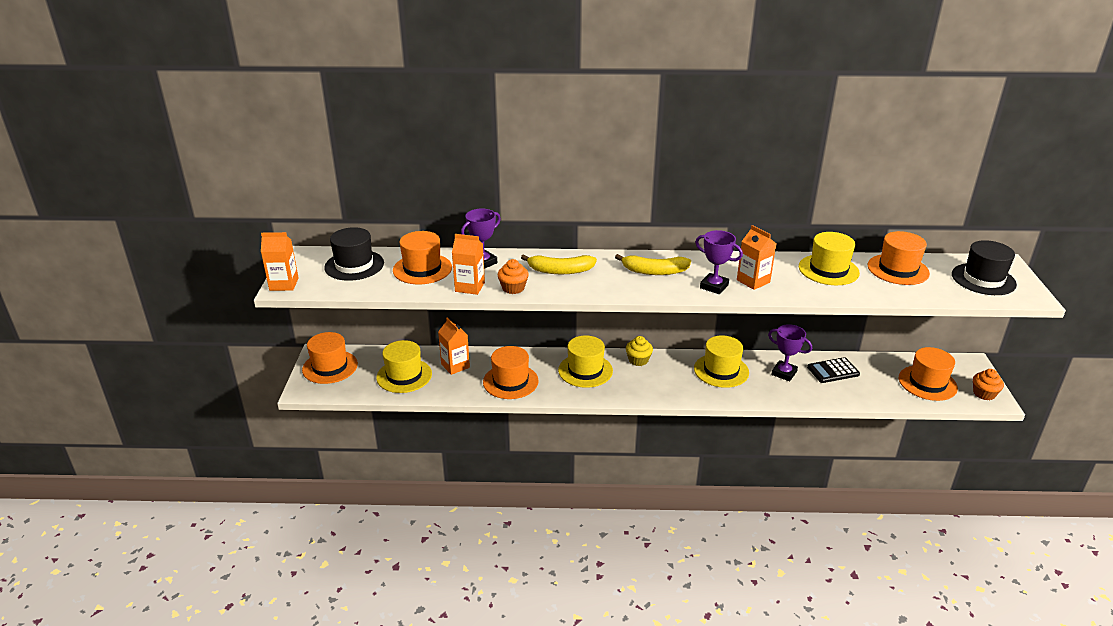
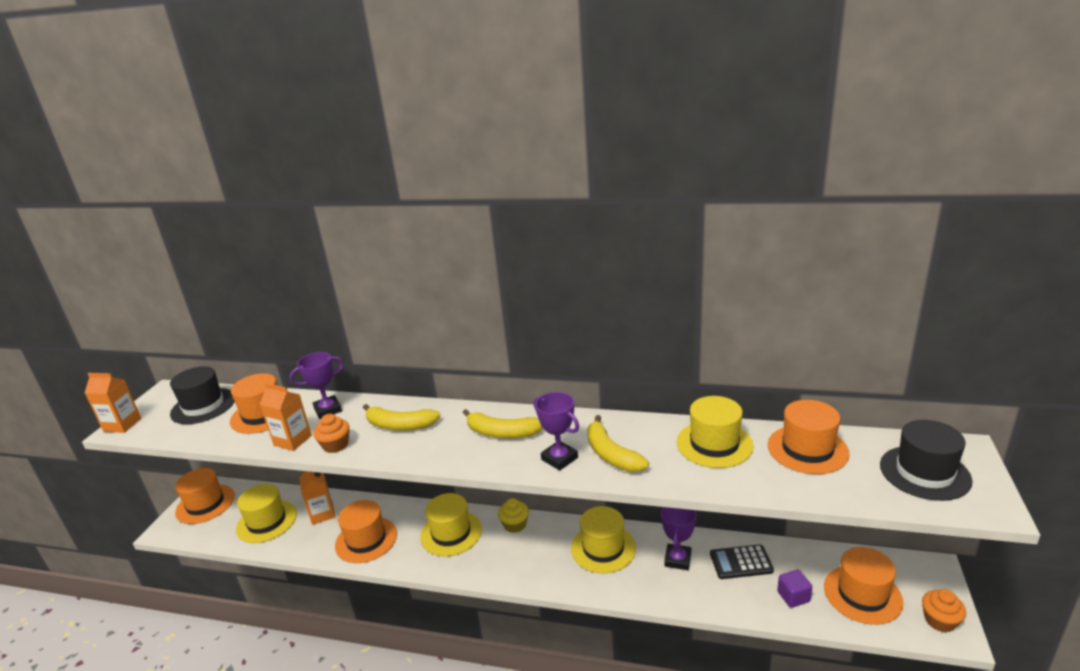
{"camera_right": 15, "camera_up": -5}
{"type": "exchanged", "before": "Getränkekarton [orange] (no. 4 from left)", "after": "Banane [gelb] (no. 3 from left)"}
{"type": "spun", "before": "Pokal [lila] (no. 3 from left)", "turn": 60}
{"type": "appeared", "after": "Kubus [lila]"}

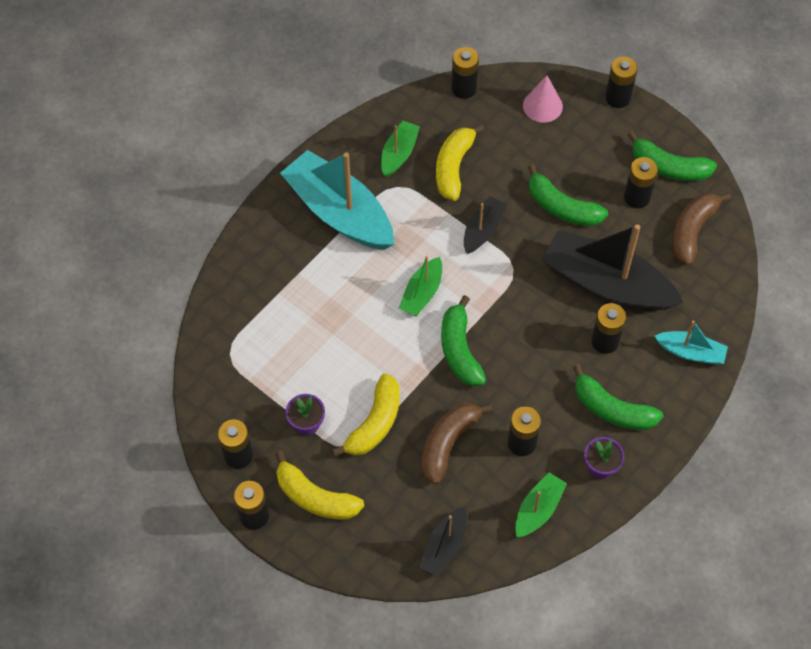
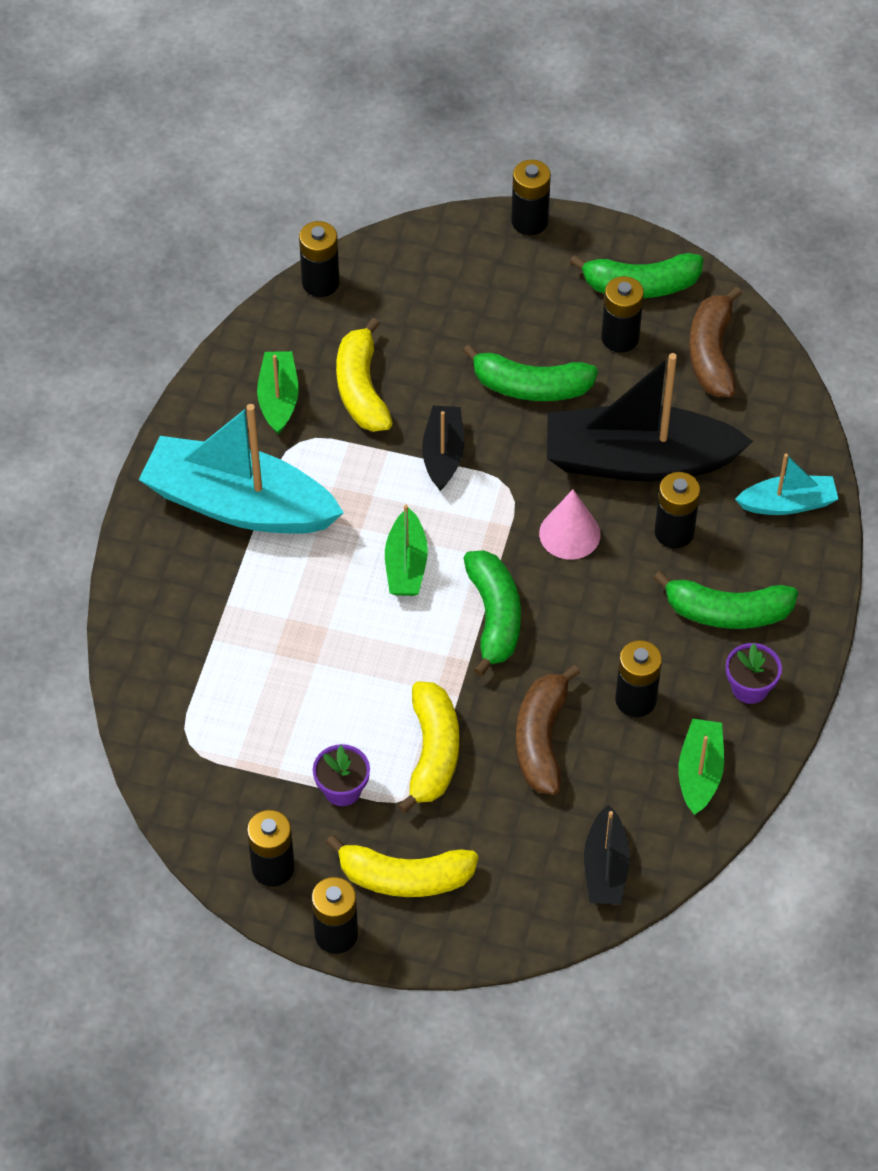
{"camera_right": -25, "camera_up": -5}
{"type": "spun", "before": "Banane [grün] (no. 1 from left)", "turn": -150}
{"type": "relocated", "before": "Kegel [rosa]"}

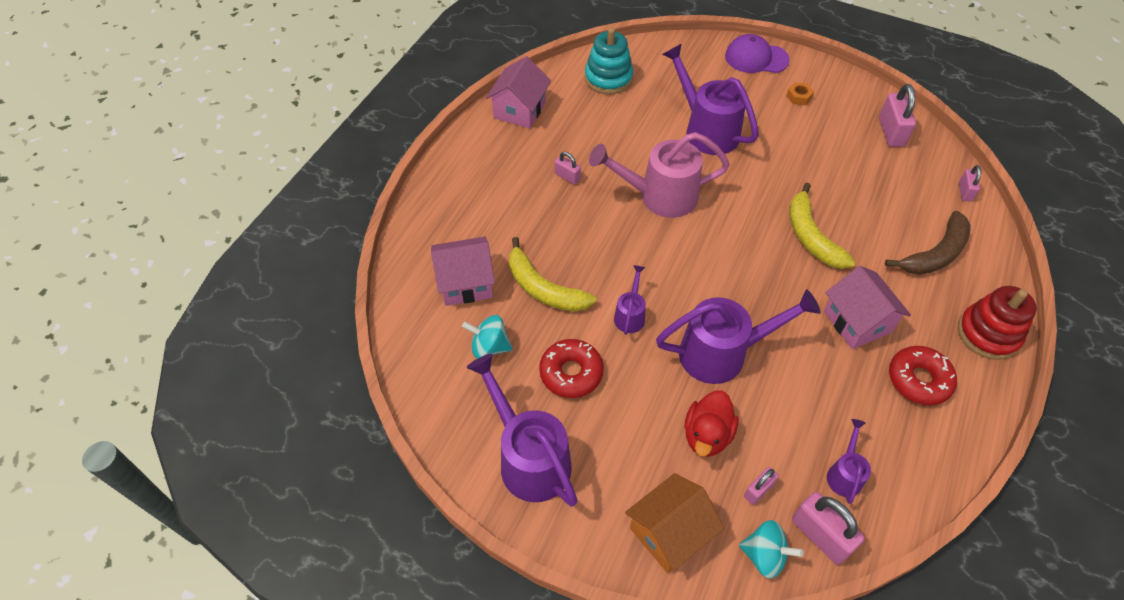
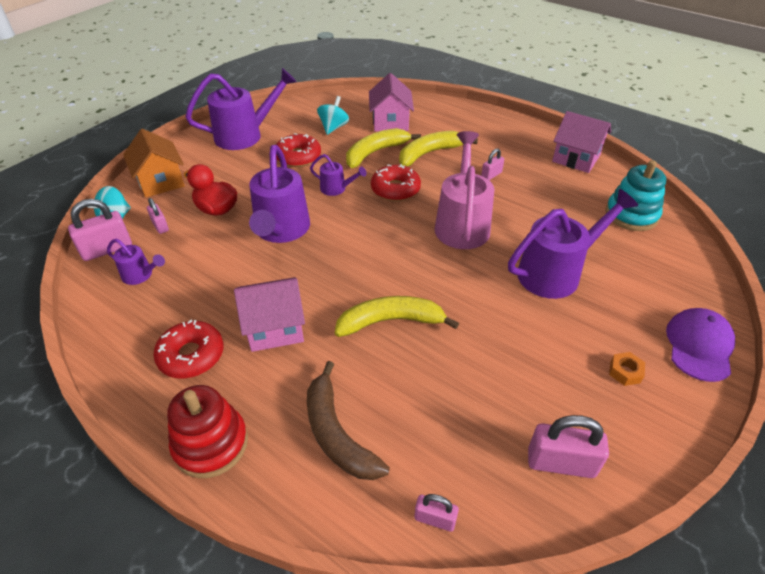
{"camera_right": 100, "camera_up": -10}
{"type": "appeared", "after": "Donut [rot] (no. 3 from left)"}
{"type": "appeared", "after": "Banane [gelb] (no. 3 from left)"}

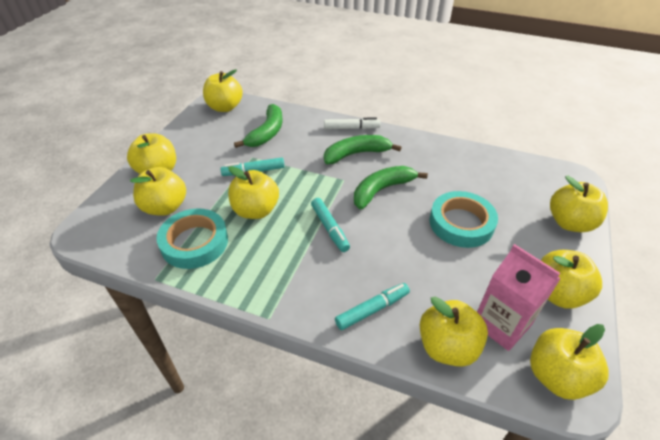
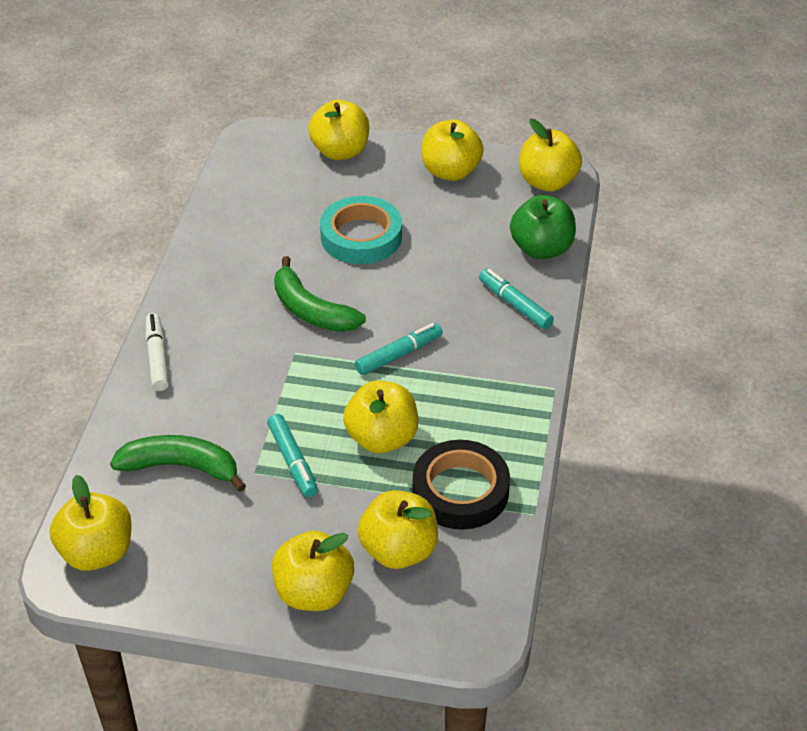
{"camera_right": -100, "camera_up": 0}
{"type": "colour", "before": "Klebeband [türkis] (no. 1 from left)", "after": "Klebeband [schwarz]"}
{"type": "colour", "before": "Apfel [gelb] (no. 5 from left)", "after": "Apfel [grün]"}
{"type": "missing", "before": "Banane [grün] (no. 2 from left)"}
{"type": "missing", "before": "Getränkekarton [rosa]"}

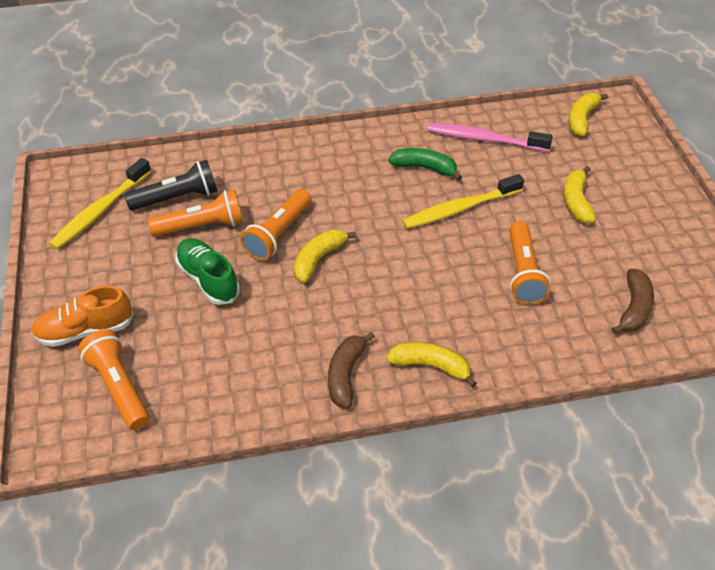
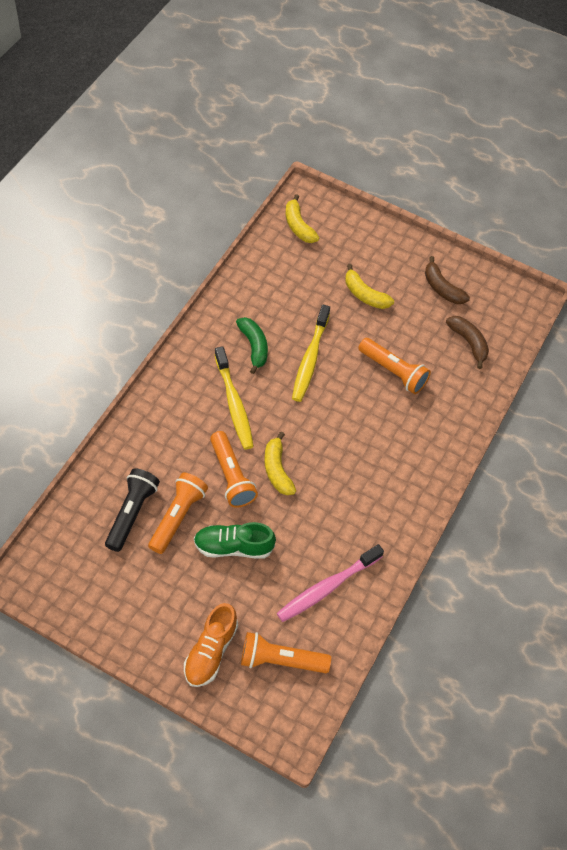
{"camera_right": -55, "camera_up": 10}
{"type": "relocated", "before": "Zahnbürste [gelb] (no. 1 from left)"}
{"type": "spun", "before": "Banane [grün]", "turn": 105}
{"type": "relocated", "before": "Zahnbürste [rosa]"}
{"type": "relocated", "before": "Banane [braun] (no. 1 from left)"}
{"type": "missing", "before": "Banane [gelb] (no. 2 from left)"}

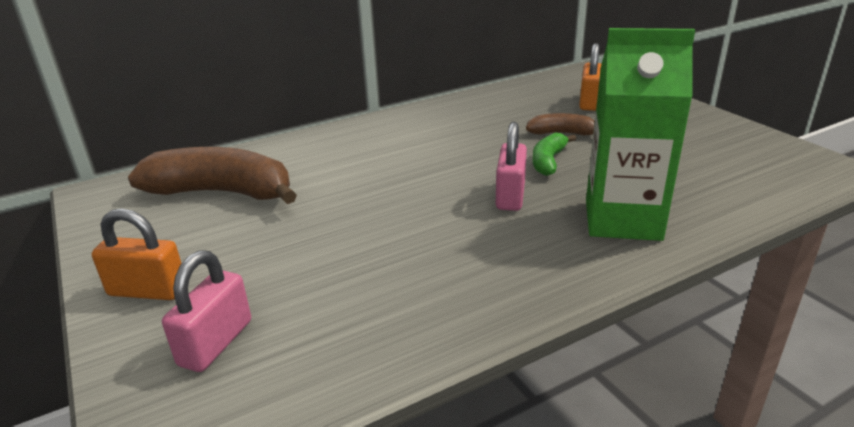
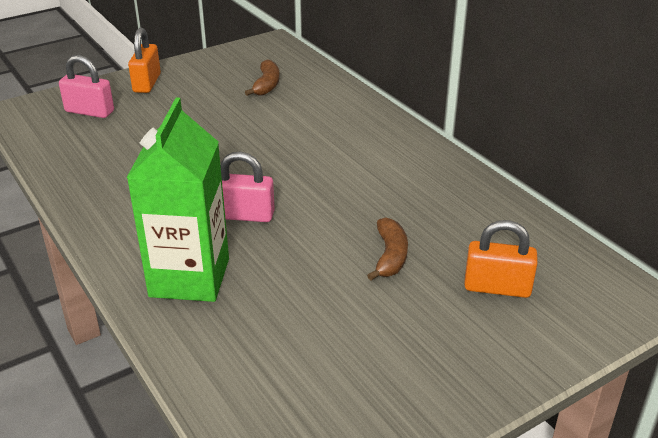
{"camera_right": 85, "camera_up": 5}
{"type": "size", "before": "Banane [braun] (no. 1 from left)", "scale": 0.5}
{"type": "missing", "before": "Banane [grün]"}

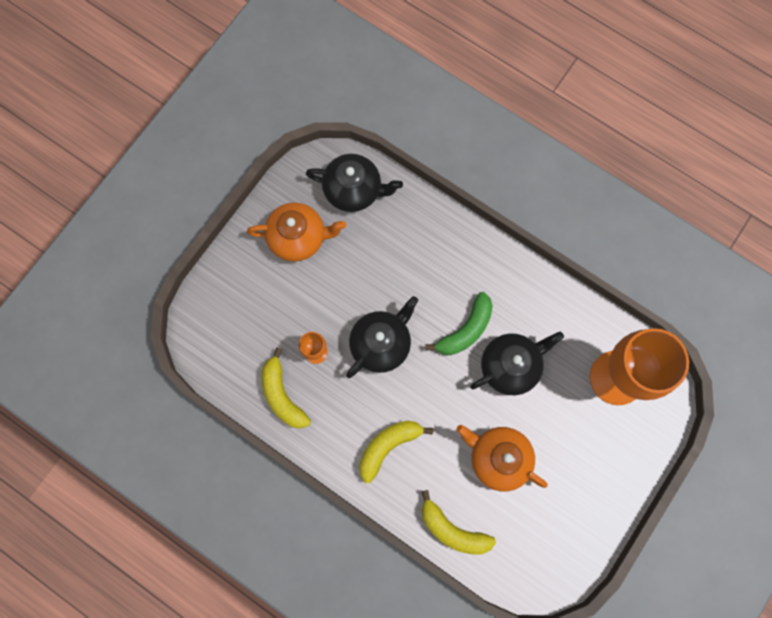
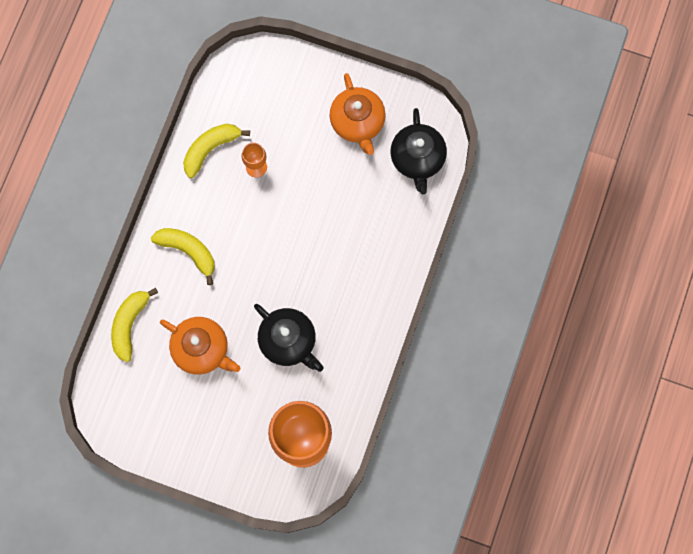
{"camera_right": 75, "camera_up": 0}
{"type": "spun", "before": "Teekanne [orange] (no. 2 from left in the first image)", "turn": 105}
{"type": "missing", "before": "Teekanne [schwarz] (no. 2 from left)"}
{"type": "missing", "before": "Banane [grün]"}

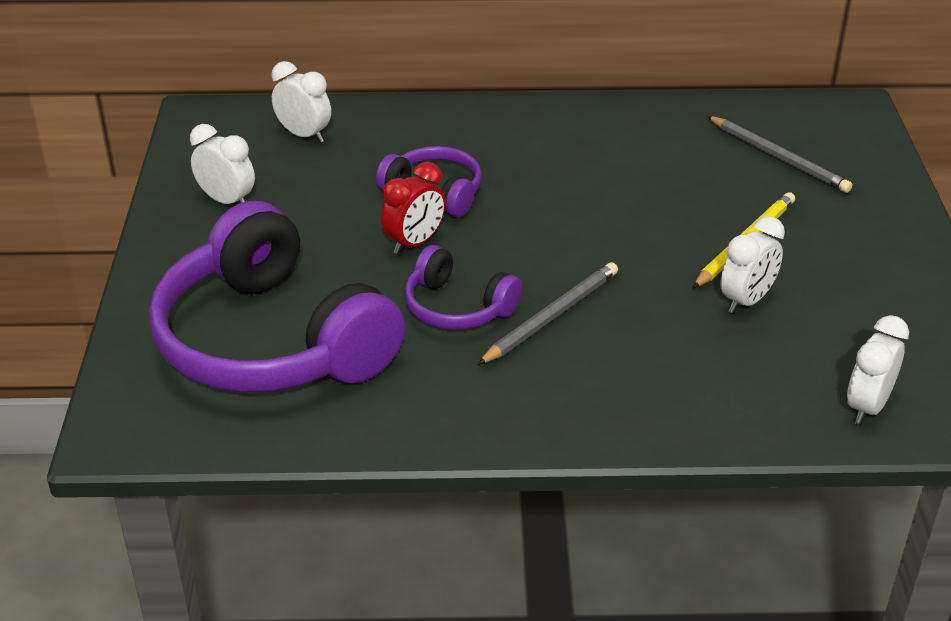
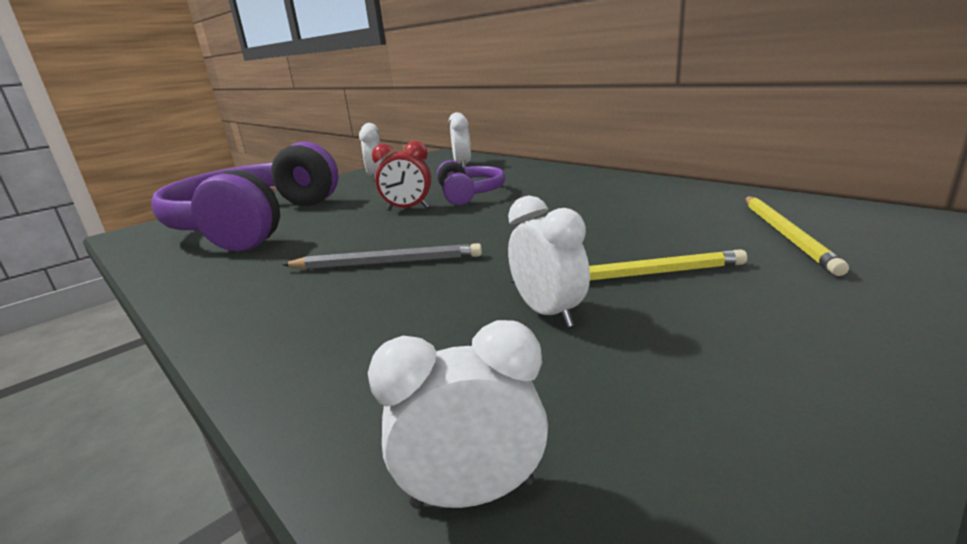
{"camera_right": 50, "camera_up": -15}
{"type": "spun", "before": "Wecker [weiß] (no. 3 from left in the first image)", "turn": -120}
{"type": "colour", "before": "Bleistift [grau] (no. 2 from left)", "after": "Bleistift [gelb] (no. 2 from left)"}
{"type": "missing", "before": "Kopfhörer [lila] (no. 3 from left)"}

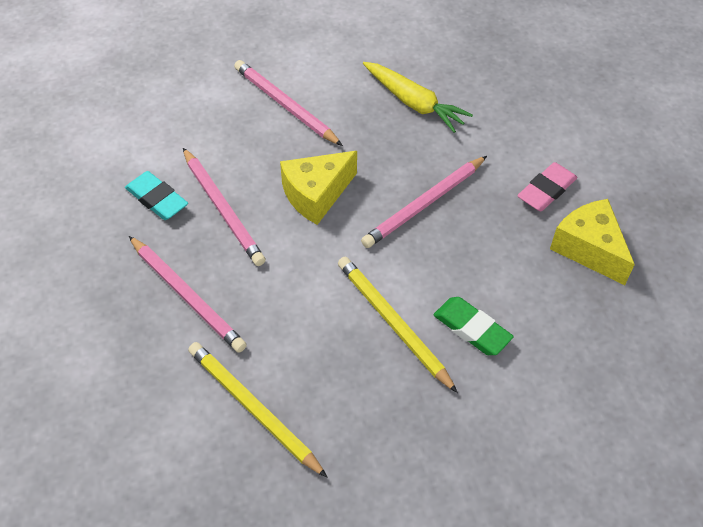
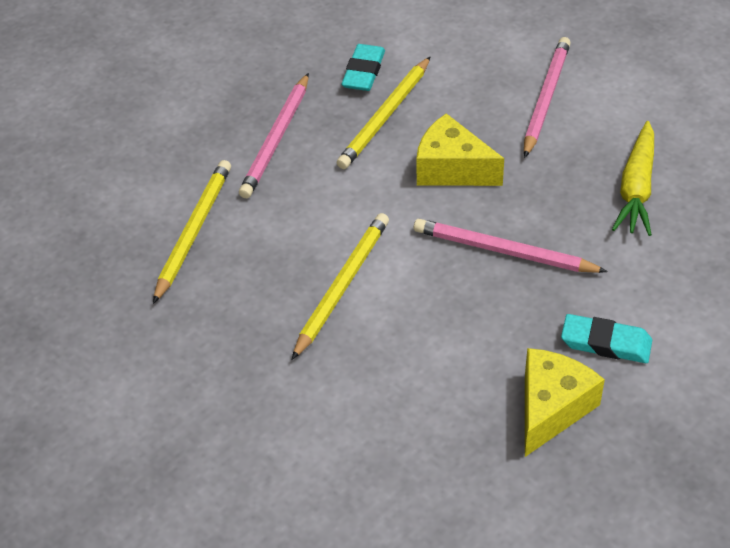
{"camera_right": 65, "camera_up": -5}
{"type": "colour", "before": "Bleistift [rosa] (no. 2 from left)", "after": "Bleistift [gelb] (no. 3 from left)"}
{"type": "colour", "before": "Radiergummi [rosa]", "after": "Radiergummi [türkis] (no. 2 from left)"}
{"type": "missing", "before": "Radiergummi [grün]"}

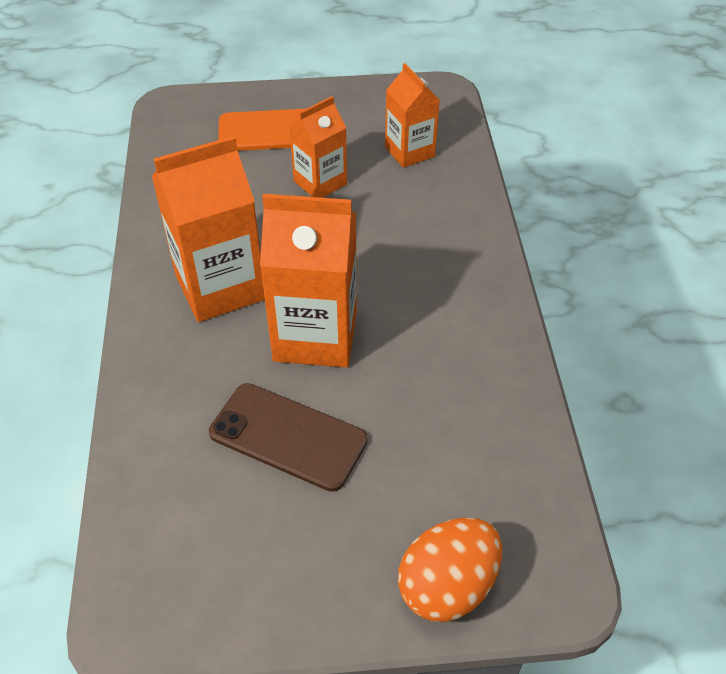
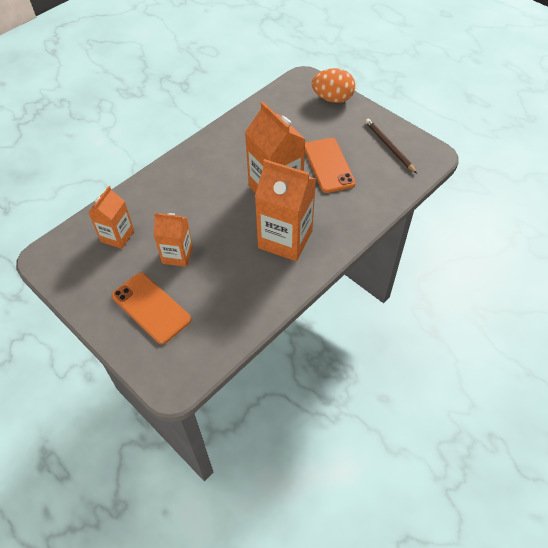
{"camera_right": -130, "camera_up": 5}
{"type": "colour", "before": "Handy [braun]", "after": "Handy [orange] (no. 2 from left)"}
{"type": "appeared", "after": "Bleistift [braun]"}

